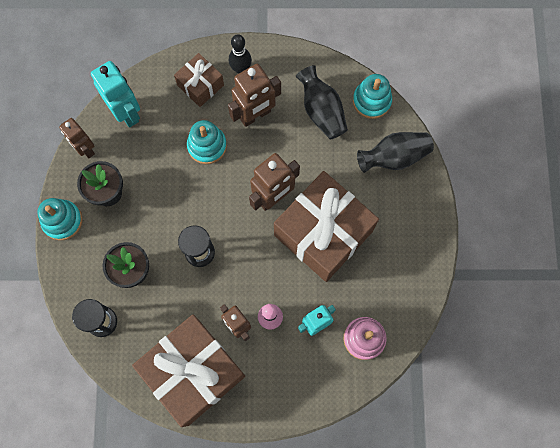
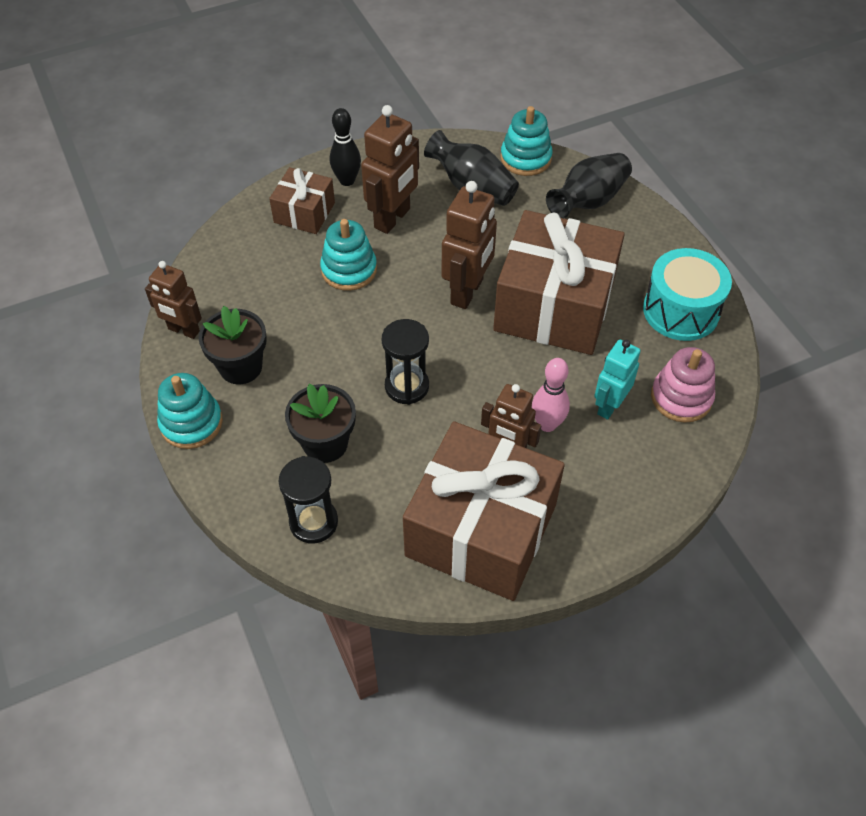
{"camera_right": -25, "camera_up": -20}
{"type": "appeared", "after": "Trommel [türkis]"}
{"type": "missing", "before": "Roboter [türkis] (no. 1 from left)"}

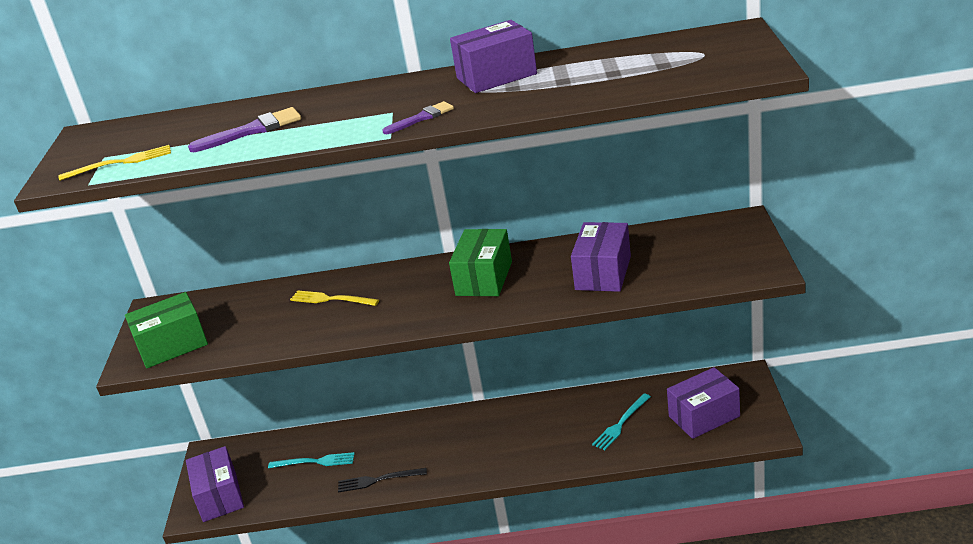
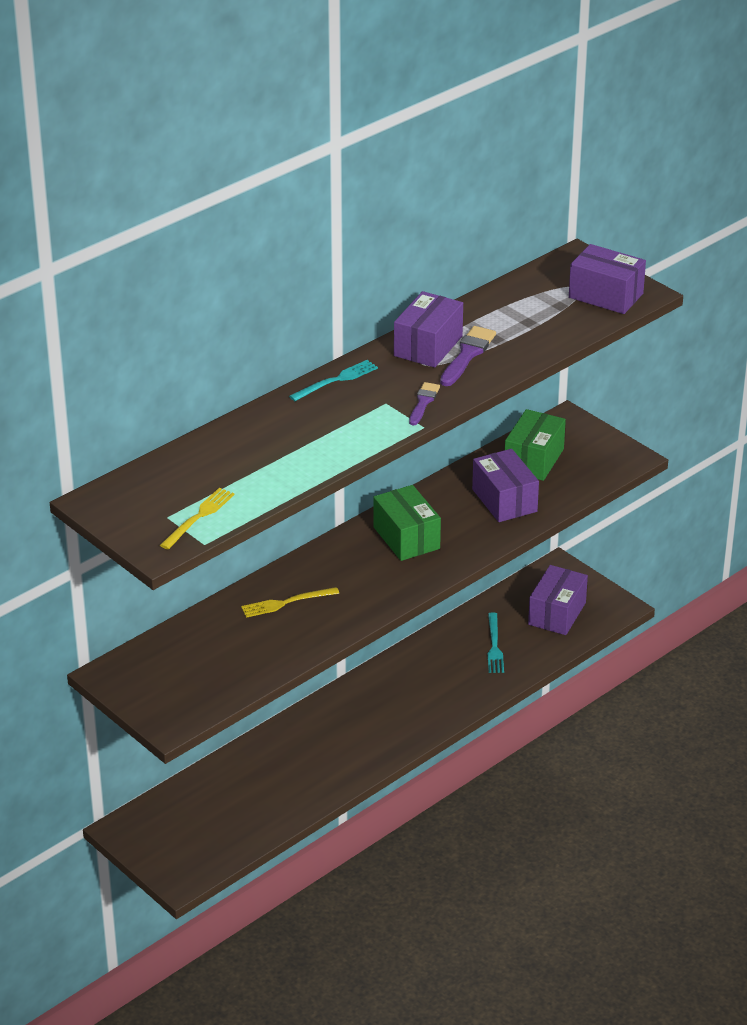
{"camera_right": -45, "camera_up": 5}
{"type": "relocated", "before": "Gabel [türkis] (no. 1 from left)"}
{"type": "relocated", "before": "Pinsel [lila] (no. 1 from left in the first image)", "after": "Pinsel [lila] (no. 2 from left)"}
{"type": "relocated", "before": "Schachtel [grün] (no. 1 from left in the first image)", "after": "Schachtel [grün] (no. 2 from left)"}
{"type": "relocated", "before": "Schachtel [lila] (no. 1 from left in the first image)", "after": "Schachtel [lila] (no. 4 from left)"}
{"type": "missing", "before": "Gabel [schwarz]"}

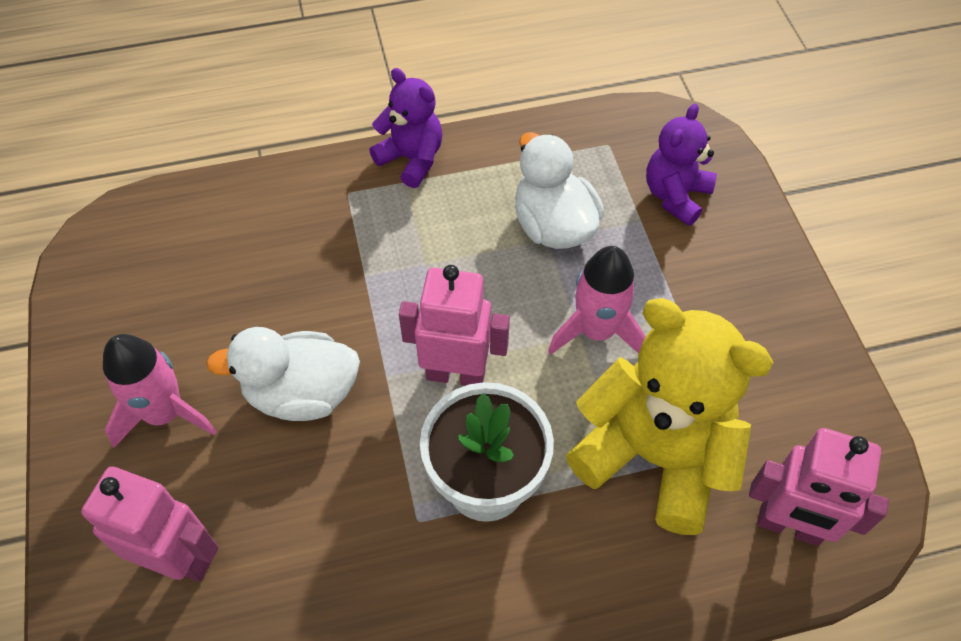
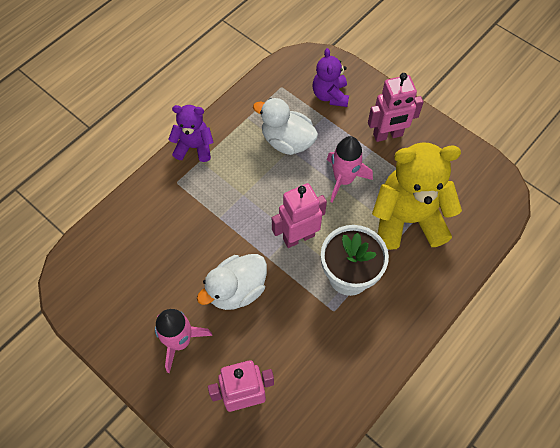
{"camera_right": -35, "camera_up": 5}
{"type": "relocated", "before": "Roboter [rosa] (no. 3 from left)"}

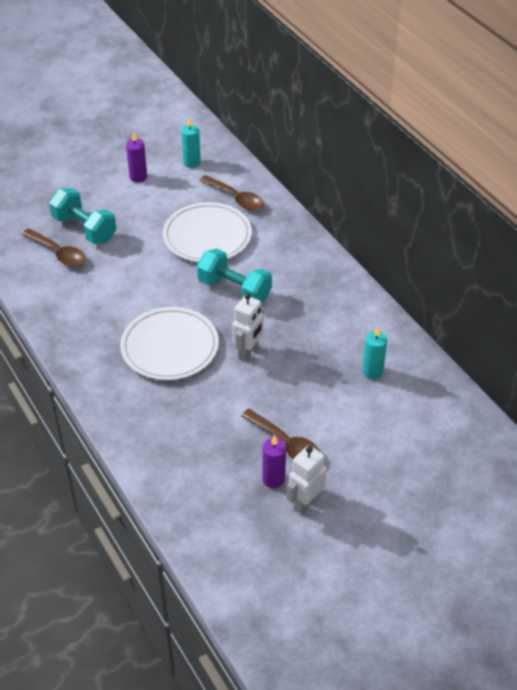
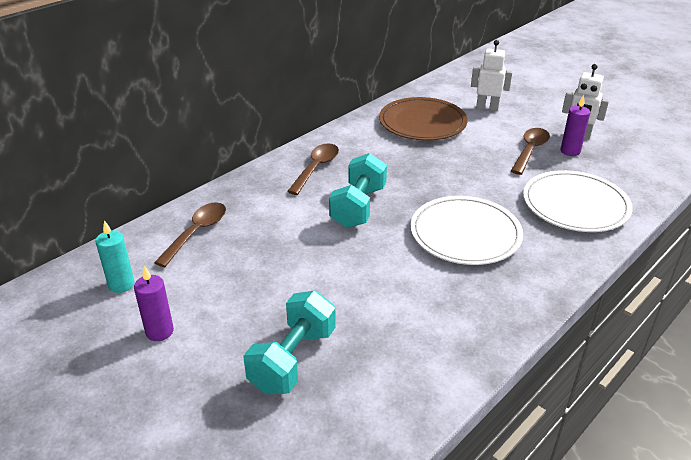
{"camera_right": -105, "camera_up": -10}
{"type": "relocated", "before": "Löffel [braun] (no. 1 from left in the first image)", "after": "Löffel [braun] (no. 2 from left)"}
{"type": "exchanged", "before": "Kerze [türkis] (no. 2 from left)", "after": "Teller [braun]"}
{"type": "relocated", "before": "Roboter [weiß] (no. 1 from left)"}
{"type": "relocated", "before": "Teller [weiß] (no. 2 from left)"}

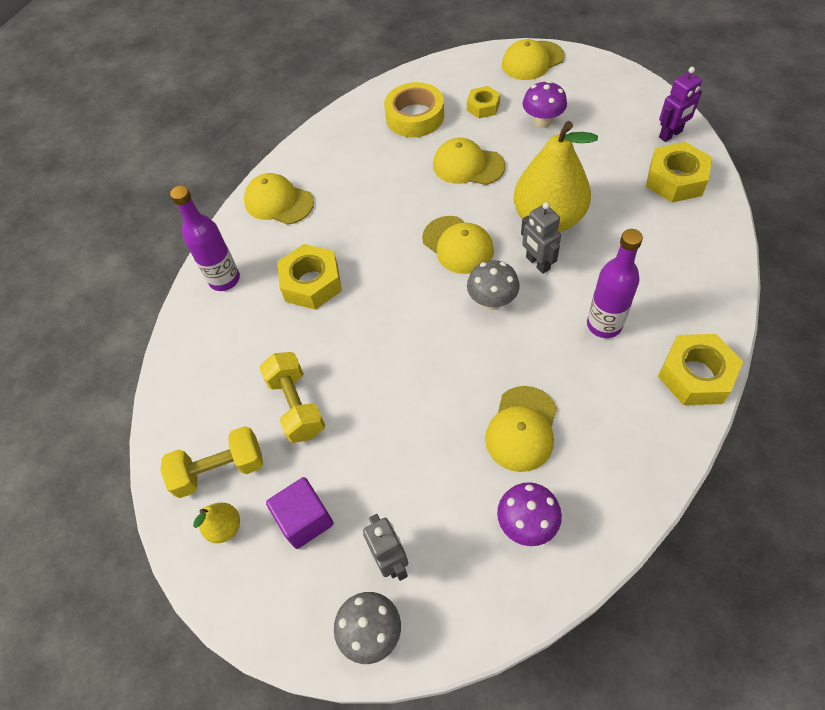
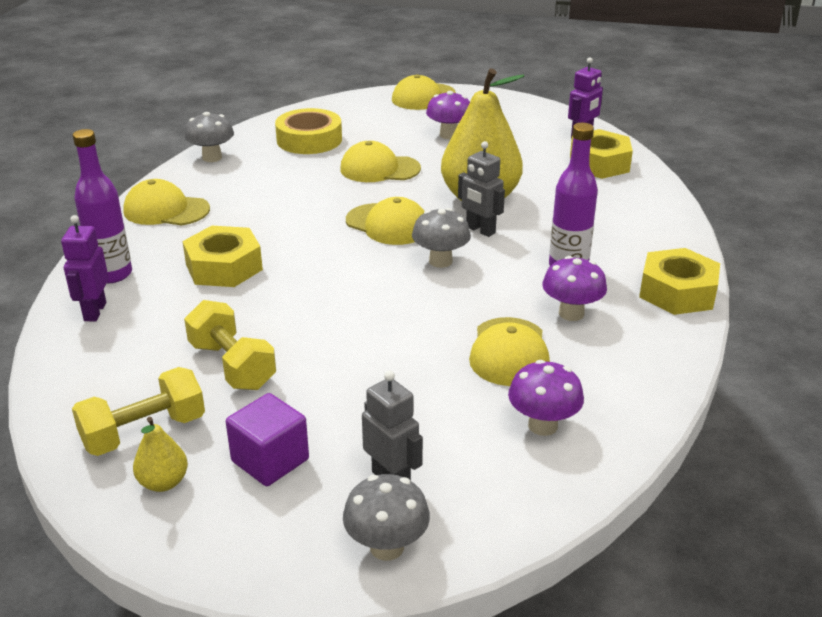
{"camera_right": -20, "camera_up": -25}
{"type": "appeared", "after": "Roboter [lila] (no. 1 from left)"}
{"type": "appeared", "after": "Pilz [grau] (no. 1 from left)"}
{"type": "appeared", "after": "Pilz [lila] (no. 3 from left)"}
{"type": "missing", "before": "Sechskantmutter [gelb] (no. 2 from left)"}

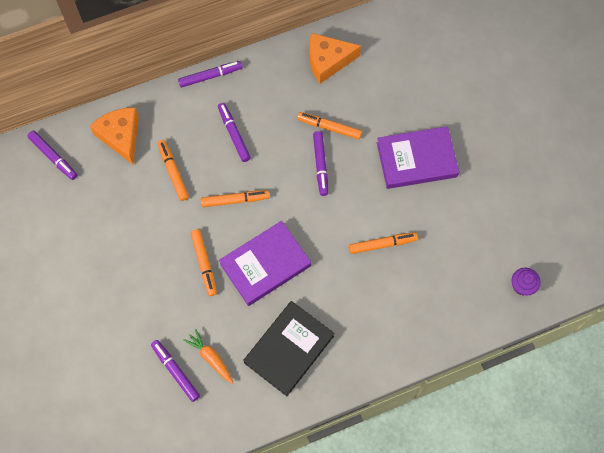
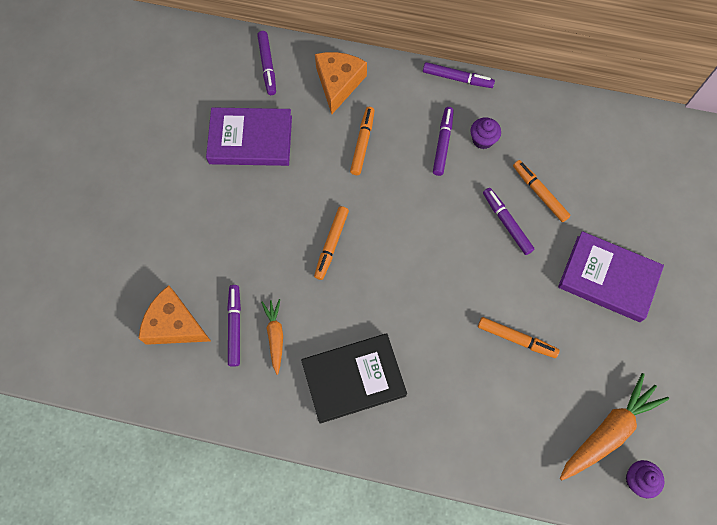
{"camera_right": 35, "camera_up": 0}
{"type": "relocated", "before": "Käse [orange] (no. 2 from left in the first image)", "after": "Käse [orange] (no. 1 from left)"}
{"type": "relocated", "before": "Buch [lila] (no. 1 from left)"}
{"type": "appeared", "after": "Muffin [lila] (no. 1 from left)"}
{"type": "spun", "before": "Filzstift [lila] (no. 5 from left)", "turn": 120}
{"type": "appeared", "after": "Karotte [orange] (no. 2 from left)"}
{"type": "missing", "before": "Filzstift [orange] (no. 3 from left)"}

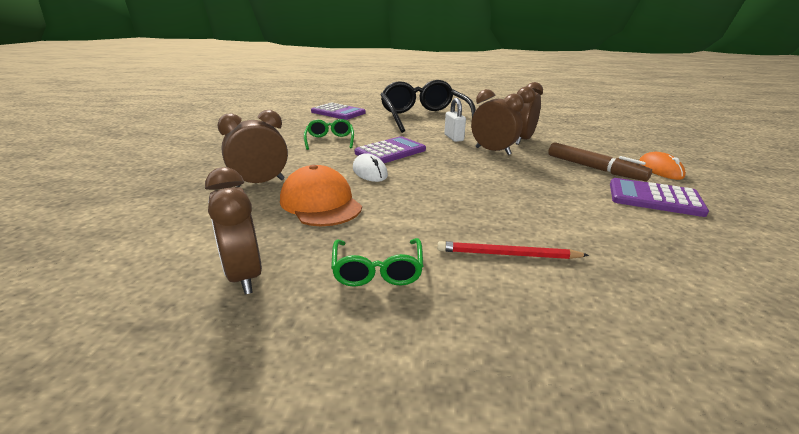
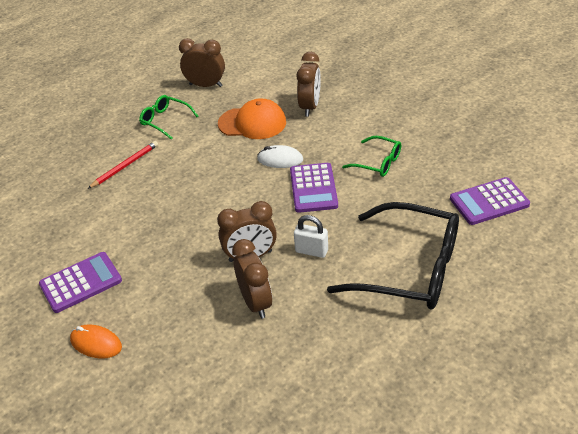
{"camera_right": 130, "camera_up": 15}
{"type": "missing", "before": "Filzstift [braun]"}

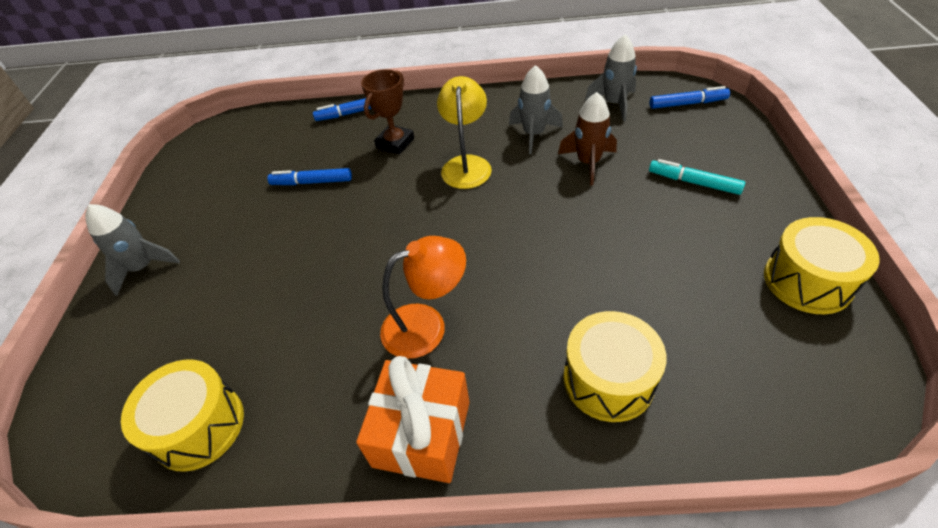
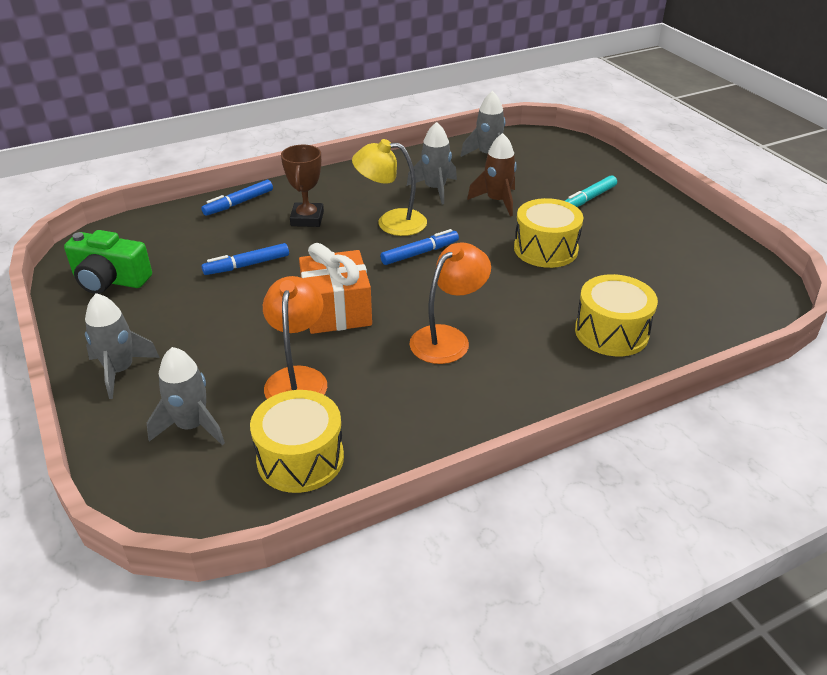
{"camera_right": -30, "camera_up": -10}
{"type": "appeared", "after": "Kamera [grün]"}
{"type": "appeared", "after": "Rakete [grau] (no. 2 from left)"}
{"type": "appeared", "after": "Lampe [orange] (no. 1 from left)"}
{"type": "relocated", "before": "Geschenk [orange]"}
{"type": "spun", "before": "Lampe [gelb]", "turn": -60}
{"type": "relocated", "before": "Filzstift [blau] (no. 3 from left)"}
{"type": "relocated", "before": "Trommel [gelb] (no. 3 from left in the first image)", "after": "Trommel [gelb] (no. 2 from left)"}
{"type": "spun", "before": "Filzstift [türkis]", "turn": -45}

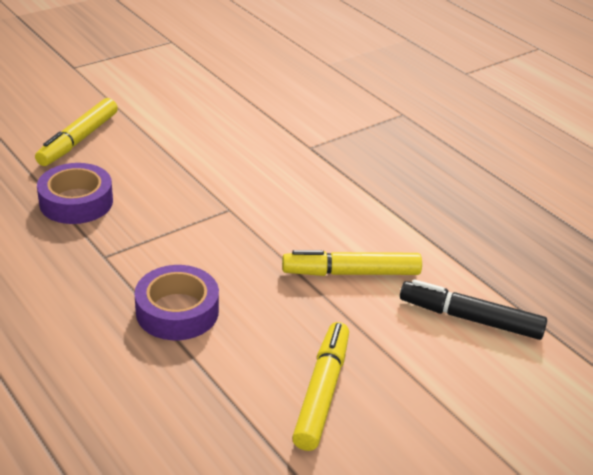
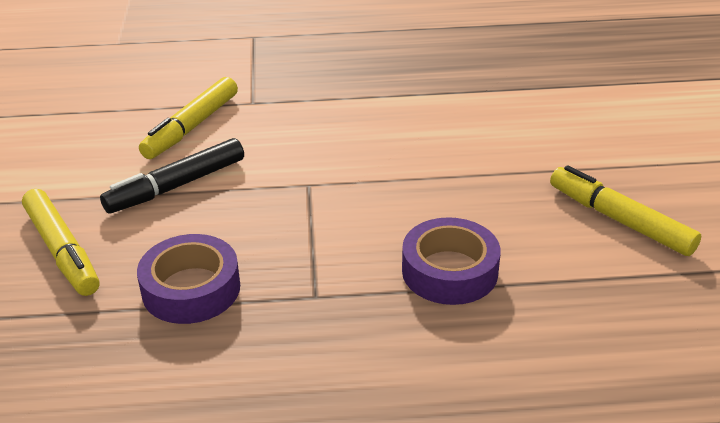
{"camera_right": -55, "camera_up": 0}
{"type": "relocated", "before": "Filzstift [schwarz]"}
{"type": "relocated", "before": "Filzstift [gelb] (no. 3 from left in the first image)", "after": "Filzstift [gelb] (no. 2 from left)"}

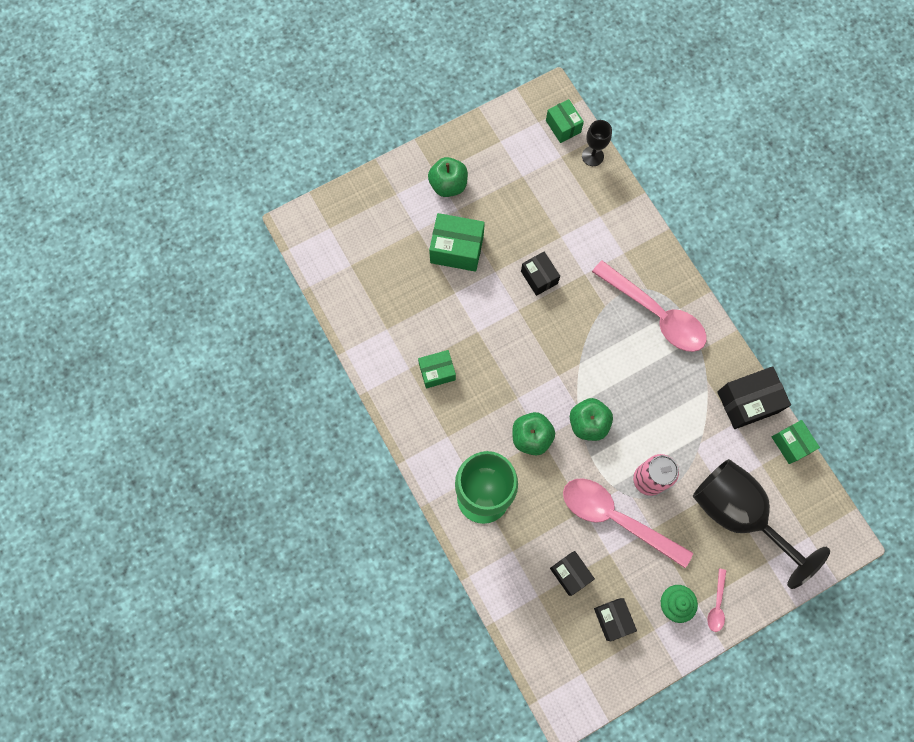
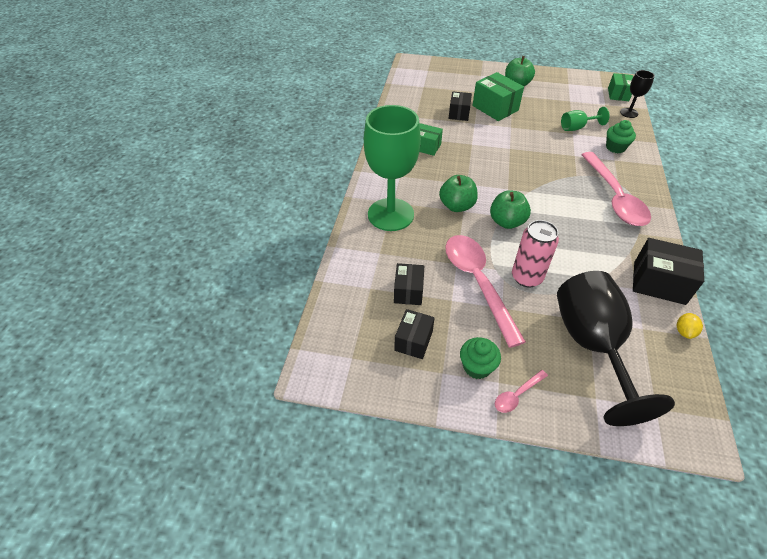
{"camera_right": 40, "camera_up": -25}
{"type": "relocated", "before": "Schachtel [schwarz] (no. 1 from left in the first image)", "after": "Schachtel [schwarz] (no. 3 from left)"}
{"type": "appeared", "after": "Kelch [grün] (no. 2 from left)"}
{"type": "appeared", "after": "Muffin [grün] (no. 2 from left)"}
{"type": "exchanged", "before": "Schachtel [grün] (no. 4 from left)", "after": "Zitrone [gelb]"}

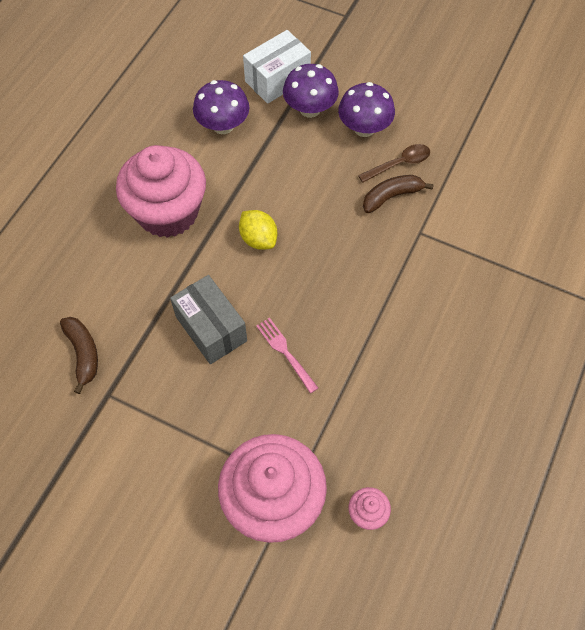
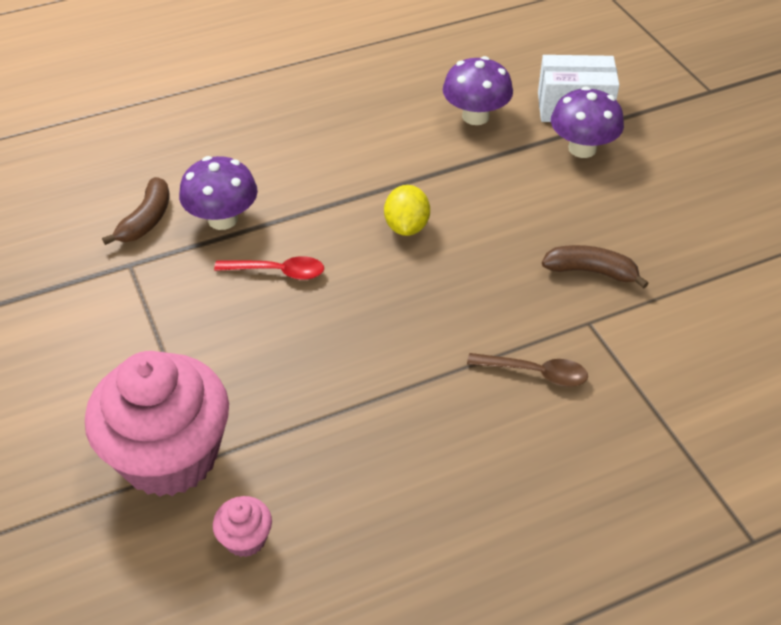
{"camera_right": 40, "camera_up": -15}
{"type": "relocated", "before": "Pilz [lila] (no. 3 from left in the first image)", "after": "Pilz [lila] (no. 1 from left)"}
{"type": "exchanged", "before": "Schachtel [grau]", "after": "Löffel [rot]"}
{"type": "relocated", "before": "Löffel [braun]"}
{"type": "missing", "before": "Muffin [rosa] (no. 1 from left)"}
{"type": "missing", "before": "Gabel [rosa]"}

